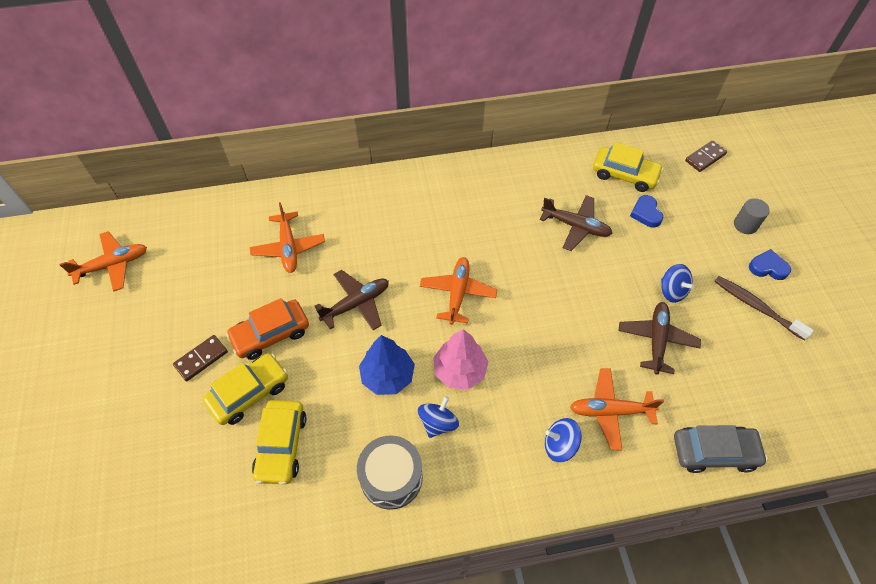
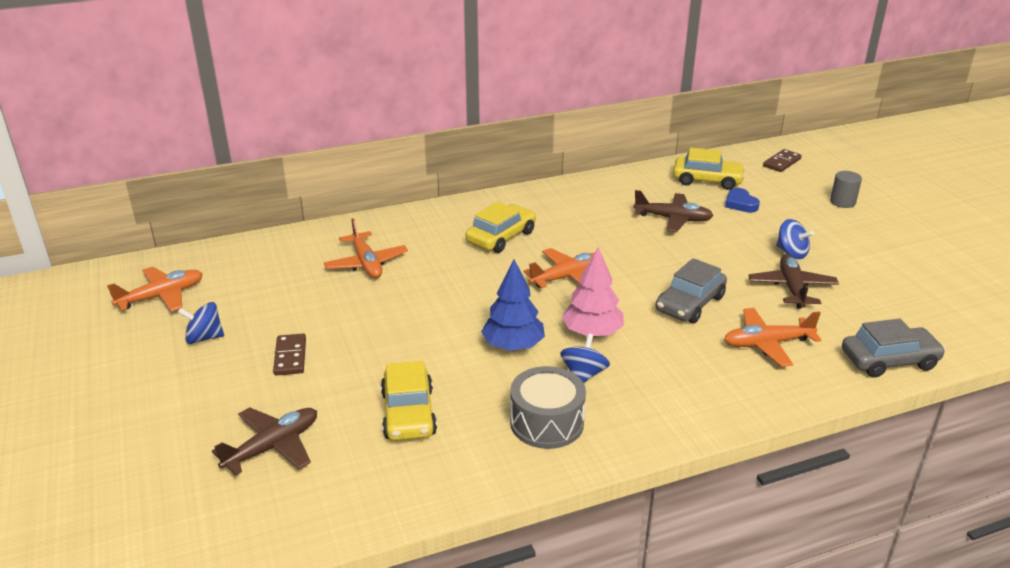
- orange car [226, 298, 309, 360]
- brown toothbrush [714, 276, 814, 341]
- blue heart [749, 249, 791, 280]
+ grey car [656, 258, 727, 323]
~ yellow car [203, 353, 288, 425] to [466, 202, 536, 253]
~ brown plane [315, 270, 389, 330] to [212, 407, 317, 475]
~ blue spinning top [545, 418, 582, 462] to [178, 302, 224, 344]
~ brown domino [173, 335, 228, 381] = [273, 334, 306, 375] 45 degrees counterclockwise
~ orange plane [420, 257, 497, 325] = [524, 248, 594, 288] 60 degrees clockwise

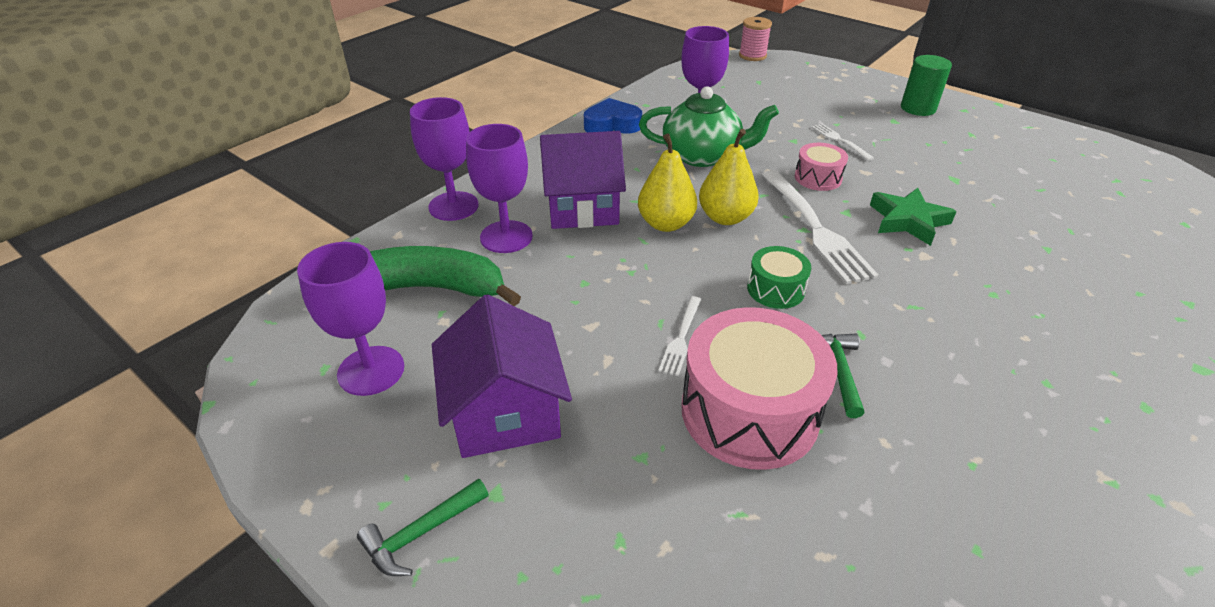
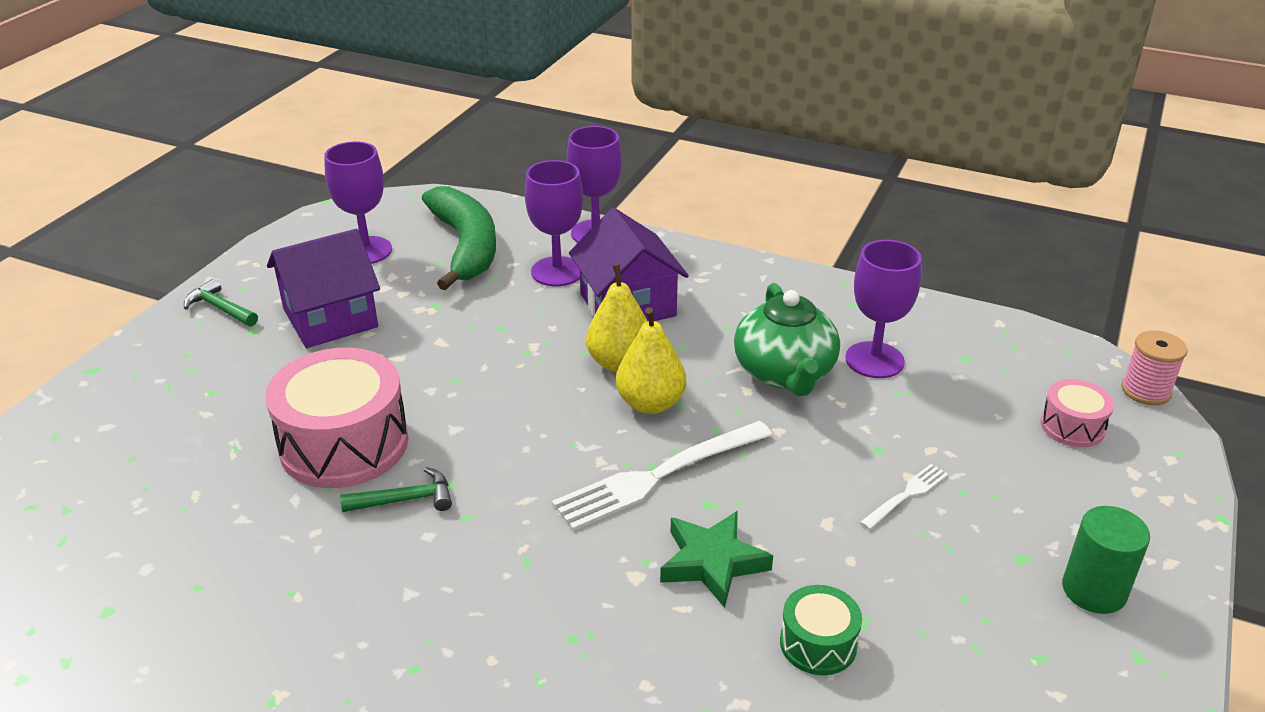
- blue heart [584, 98, 642, 134]
- white fork [658, 296, 701, 376]
~ green drum [747, 246, 811, 309] to [780, 585, 862, 675]
~ pink drum [795, 143, 848, 191] to [1040, 379, 1114, 447]

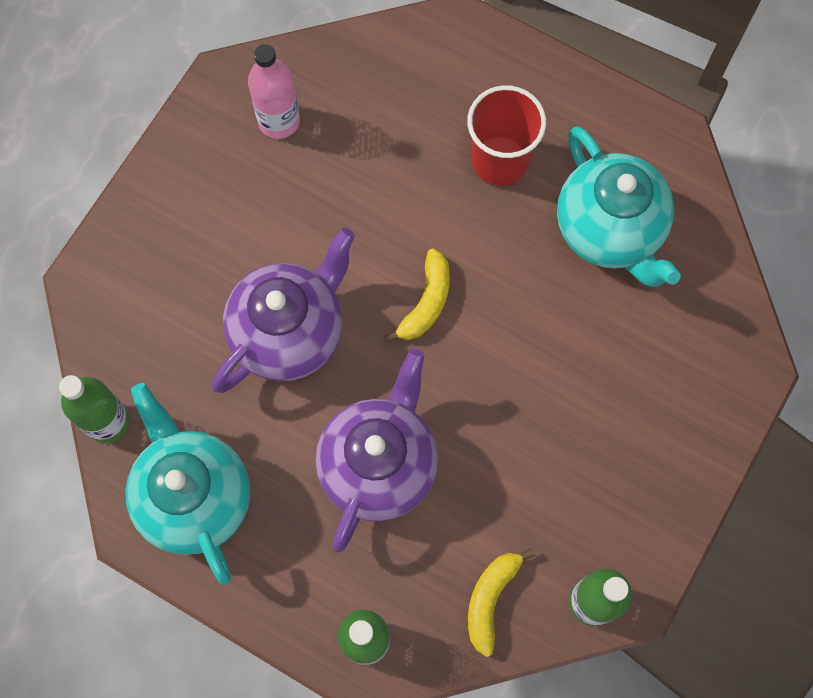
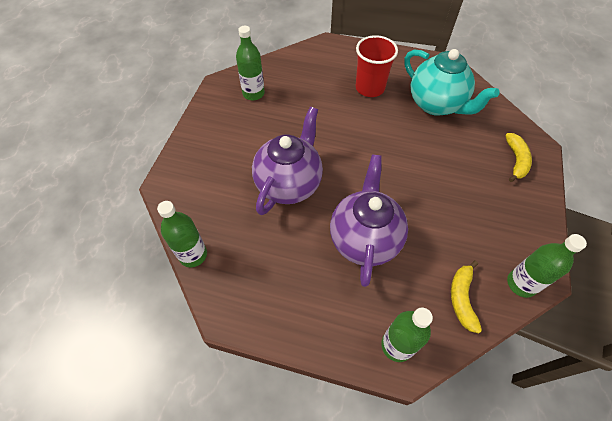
- turquoise teapot [125, 383, 250, 585]
~ yellow banana [384, 248, 450, 343] to [505, 133, 532, 182]
~ pink bottle [248, 44, 300, 139] to green bottle [236, 26, 265, 101]

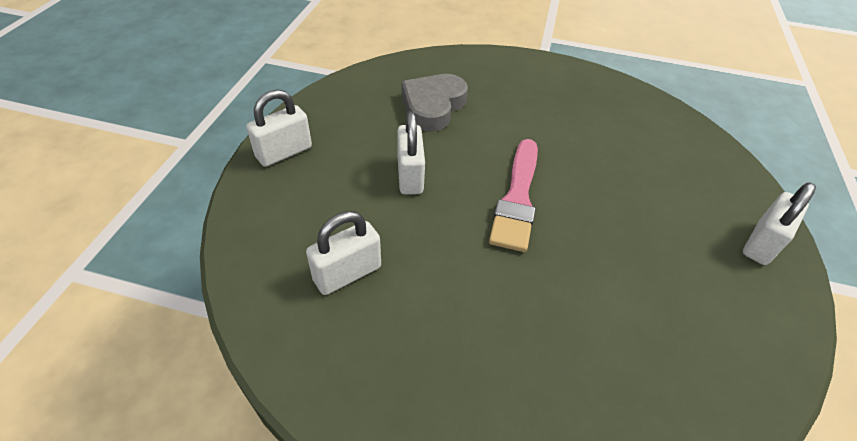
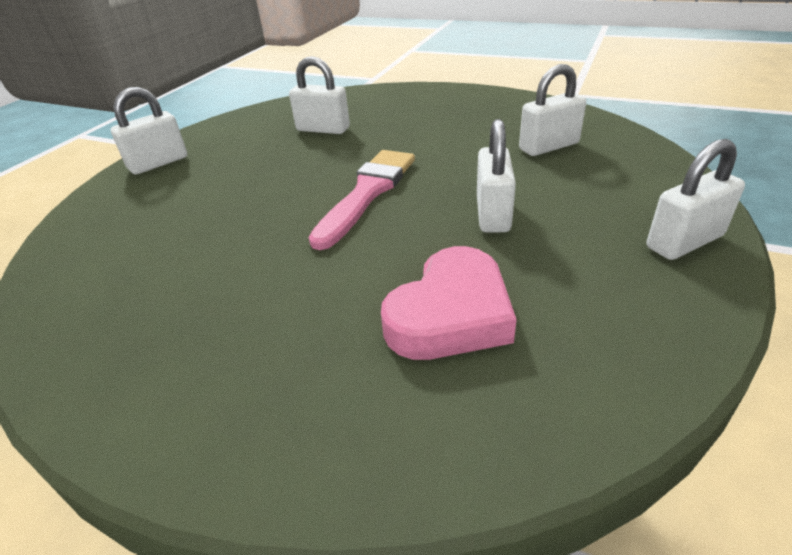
+ white padlock [289, 56, 350, 134]
~ grey heart [402, 74, 468, 132] to pink heart [381, 246, 517, 360]

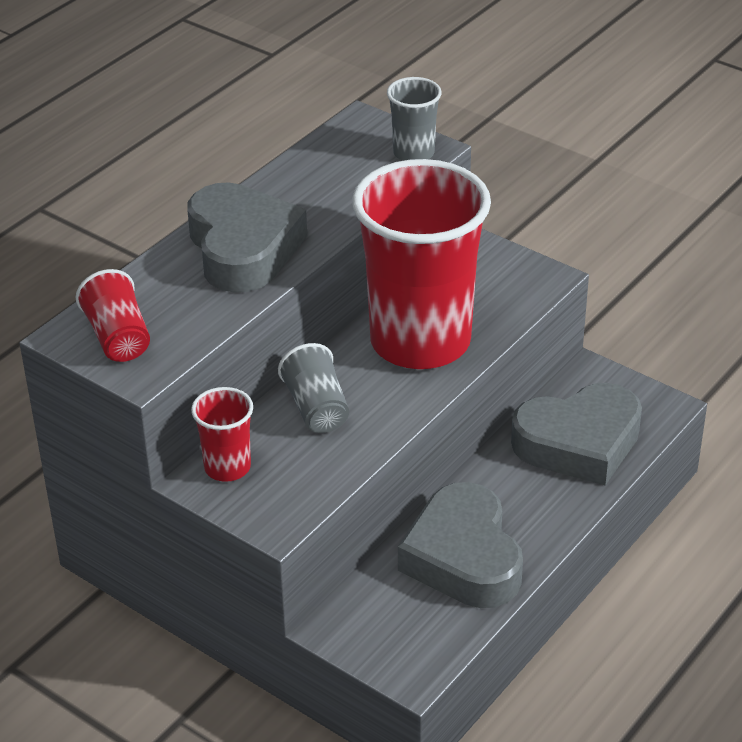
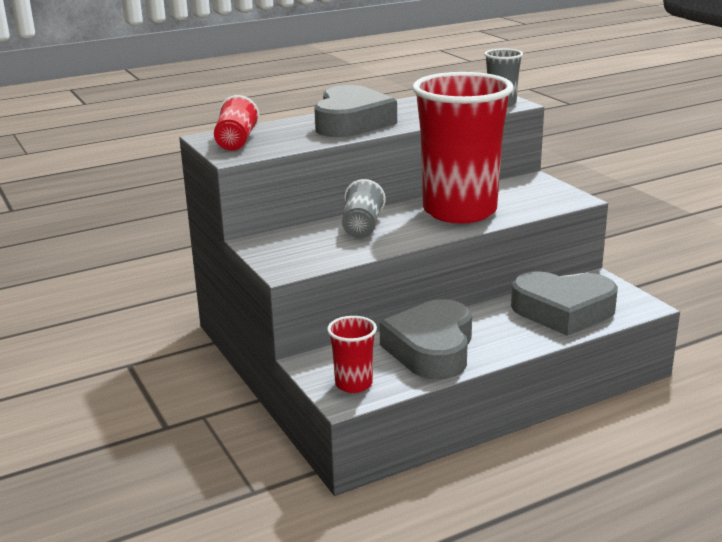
~ red cup [191, 387, 253, 482] to [327, 316, 377, 393]

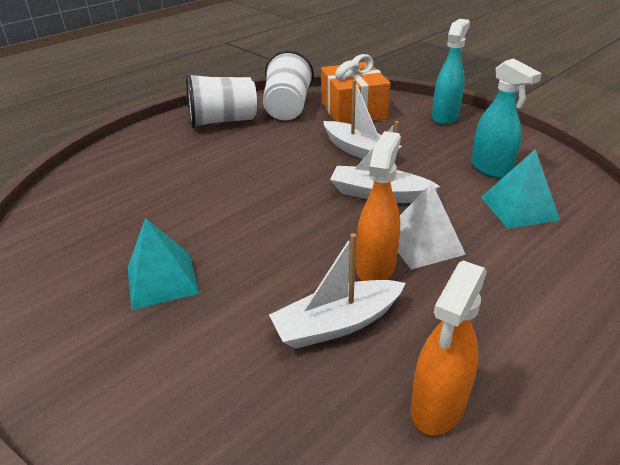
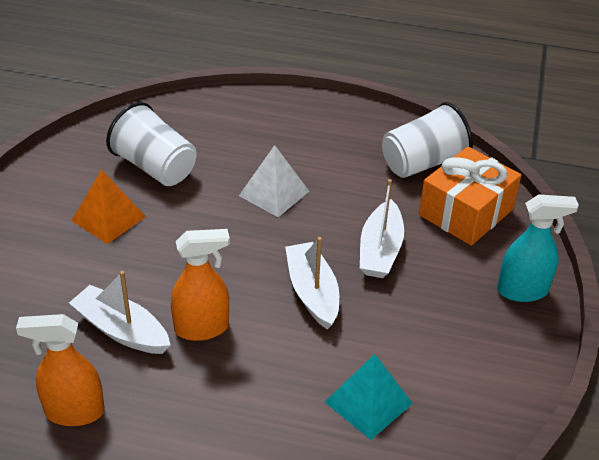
- turquoise spray bottle [471, 58, 542, 179]
~ white cup [186, 73, 257, 128] to [106, 102, 197, 186]
~ white pyramid [398, 182, 466, 269] to [239, 145, 309, 217]
~ turquoise pyramid [128, 218, 199, 310] to orange pyramid [71, 169, 146, 244]

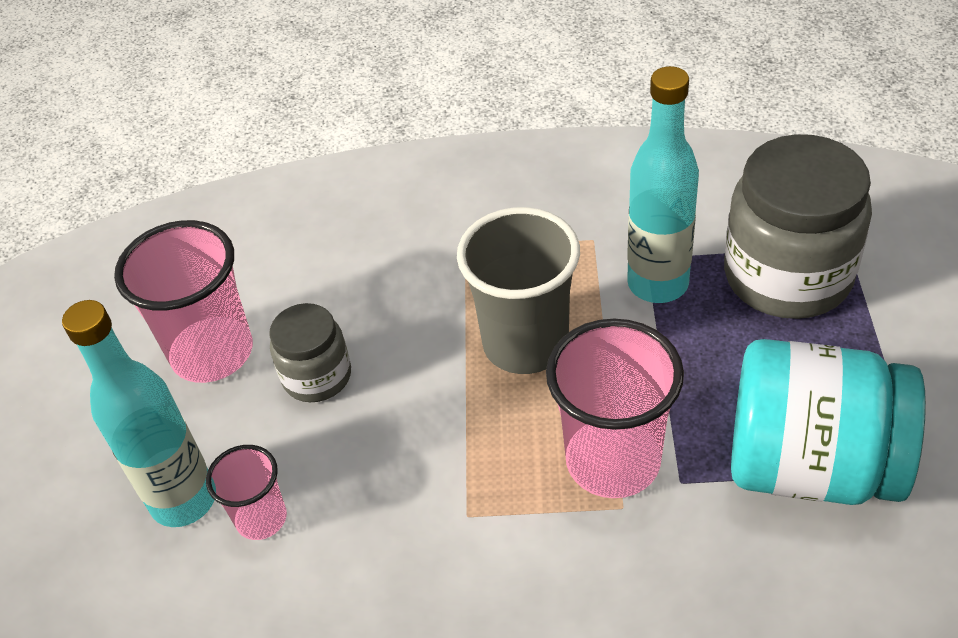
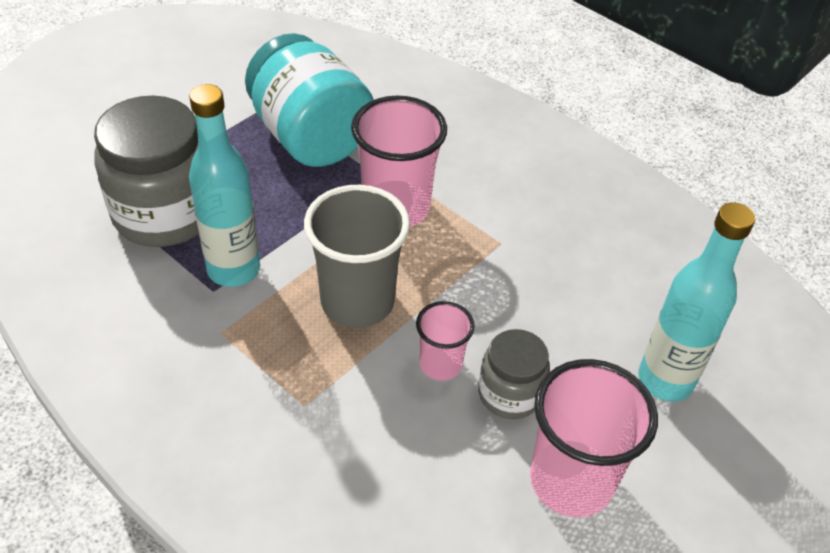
~ pink cup [206, 445, 287, 540] to [416, 301, 475, 381]

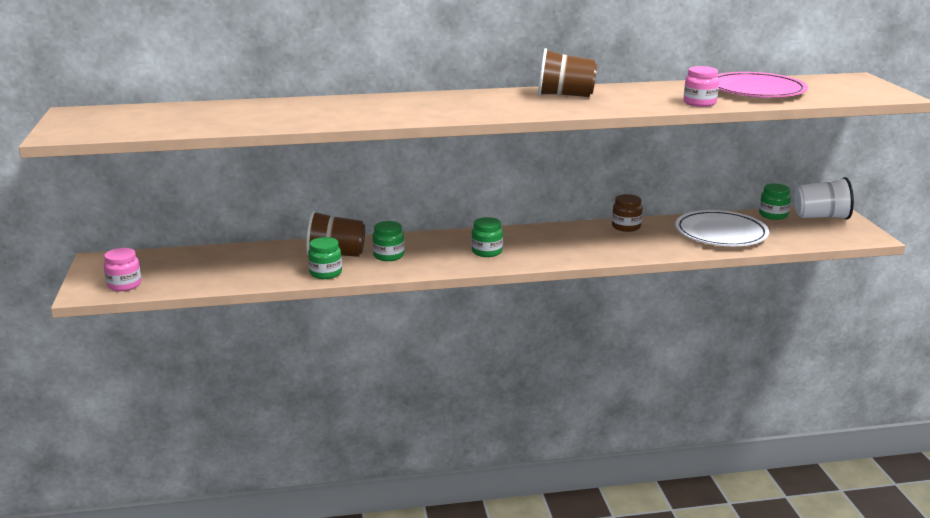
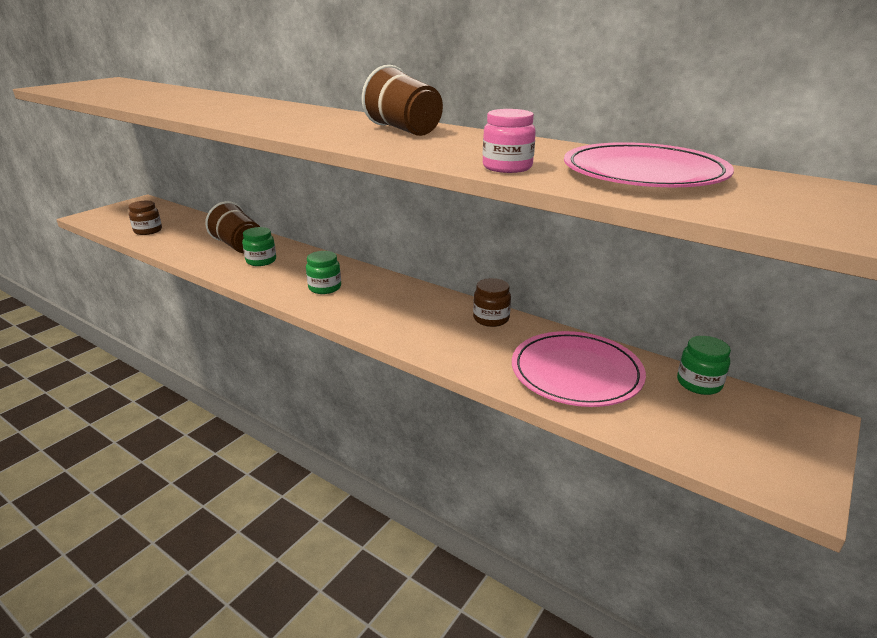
- pink jar [104, 248, 142, 291]
- green jar [308, 237, 342, 279]
- white cup [794, 177, 854, 219]
+ brown jar [128, 201, 162, 235]
~ white plate [675, 210, 769, 246] to pink plate [512, 331, 646, 407]

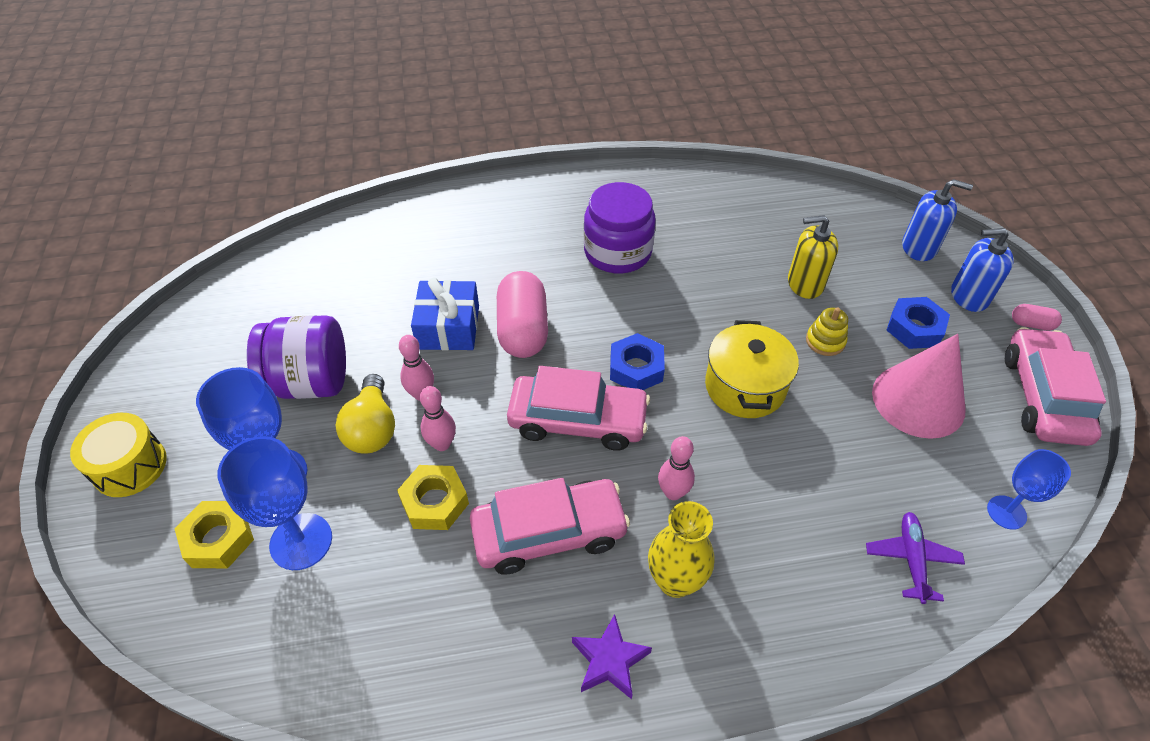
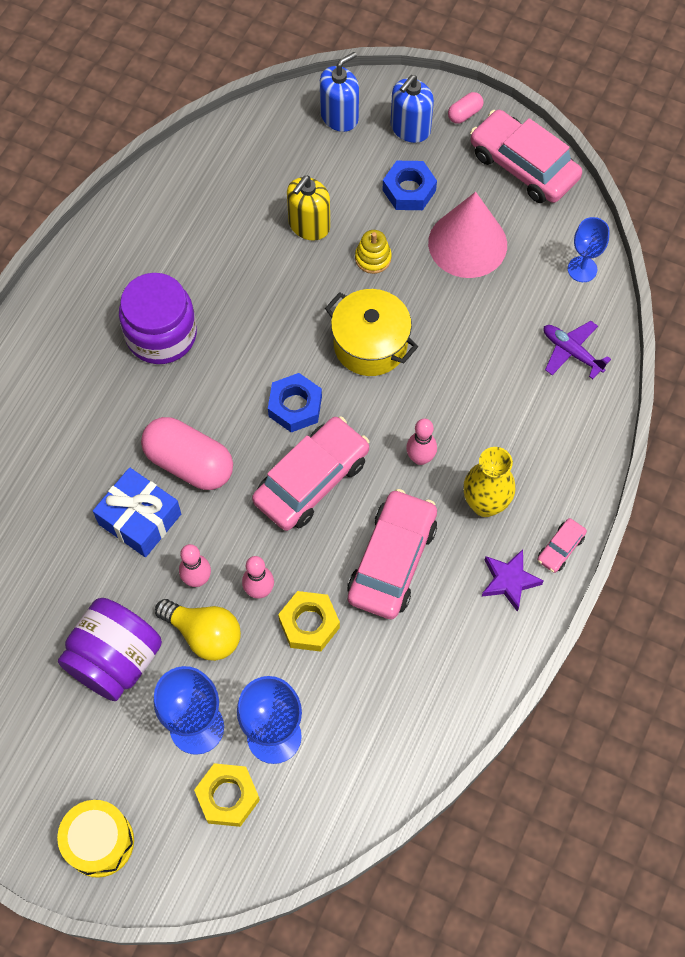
+ pink car [537, 518, 587, 573]

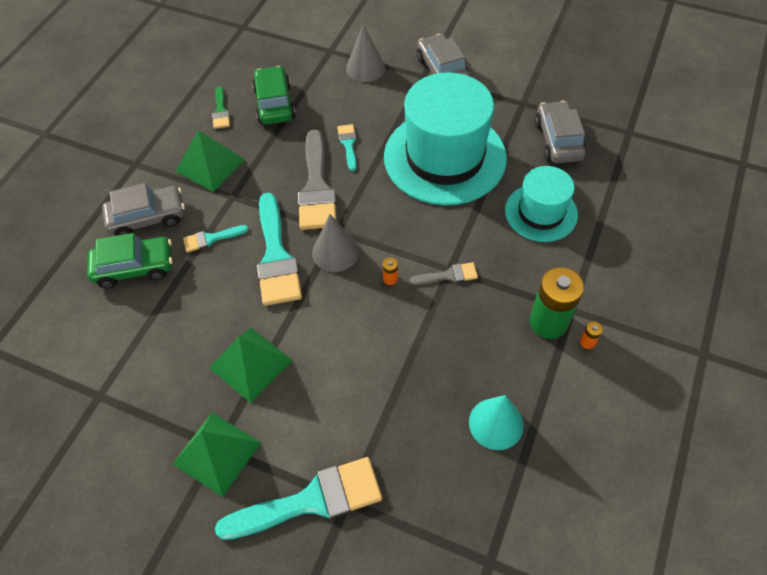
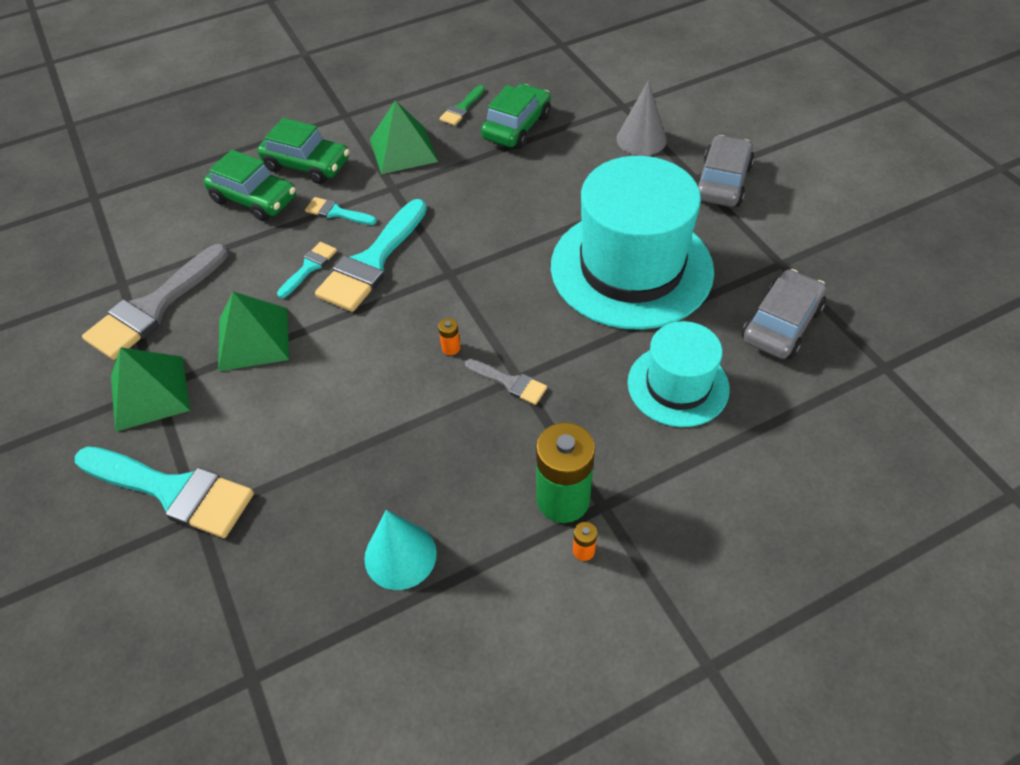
- grey cone [312, 214, 359, 272]
~ grey brush [298, 130, 336, 230] to [82, 244, 228, 360]
~ turquoise brush [337, 124, 357, 171] to [277, 242, 337, 298]
~ grey car [102, 183, 185, 236] to green car [257, 118, 349, 184]

